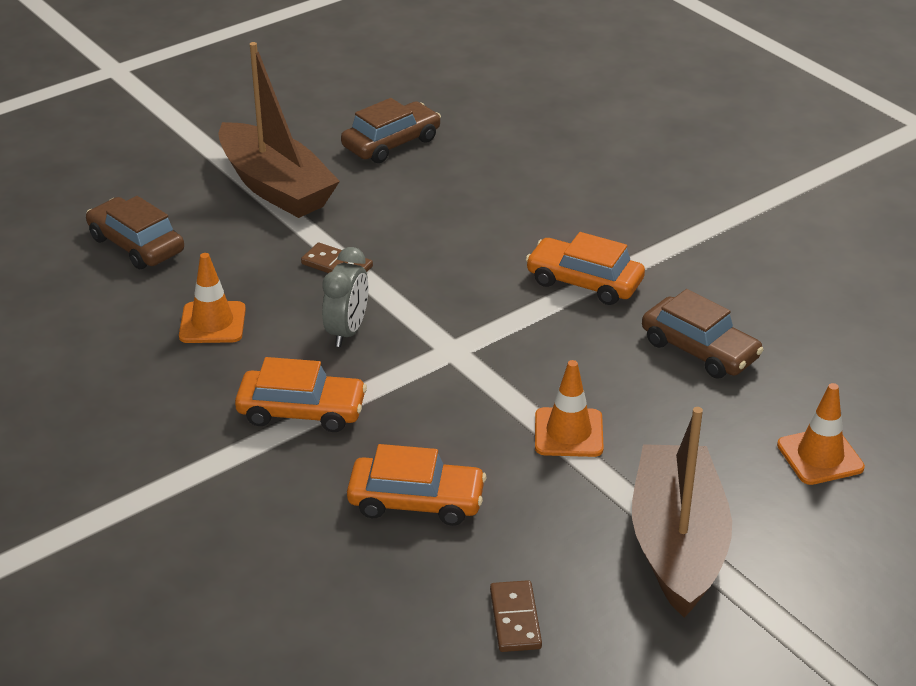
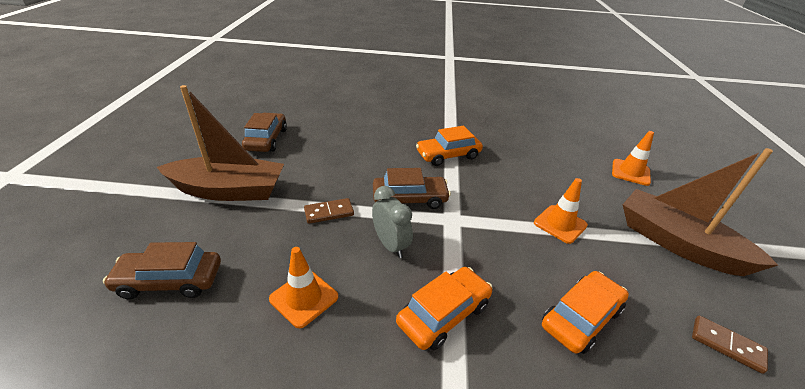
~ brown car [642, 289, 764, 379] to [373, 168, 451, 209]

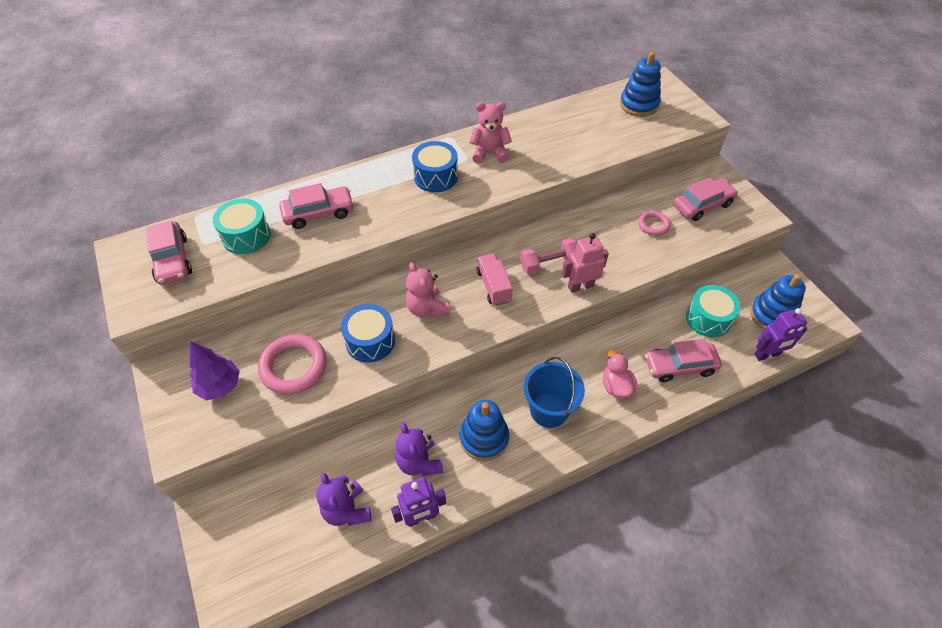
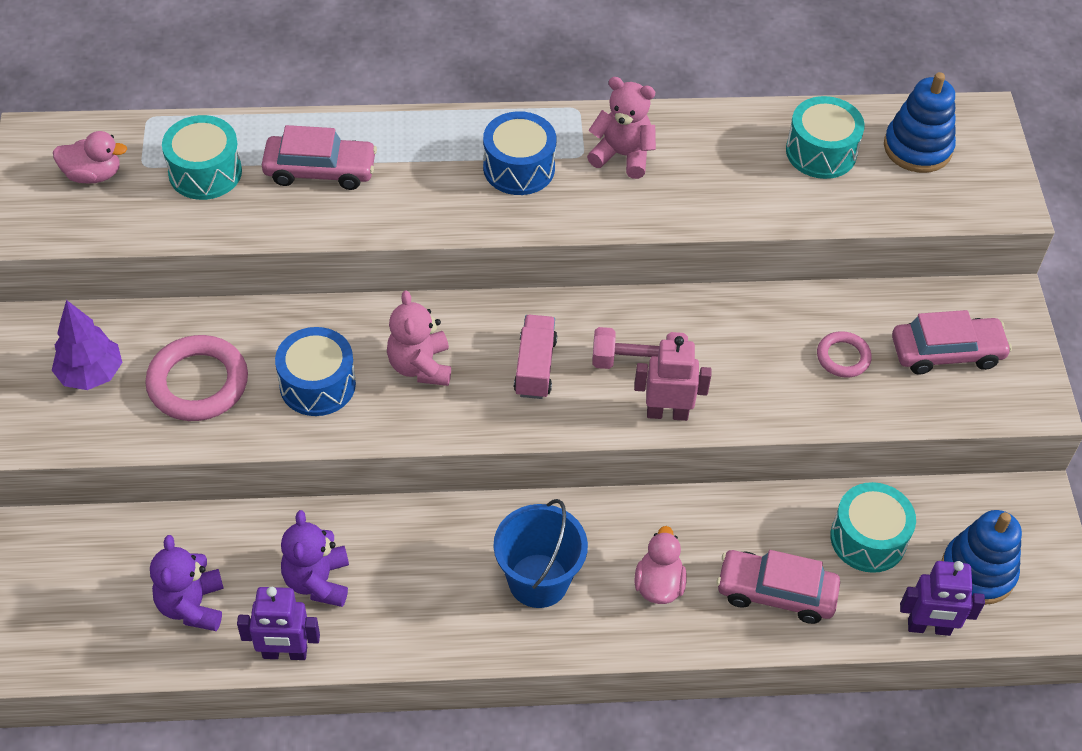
- blue stacking toy [459, 400, 509, 461]
+ turquoise drum [786, 96, 865, 179]
~ pink car [145, 221, 192, 285] to pink duck [53, 131, 127, 184]

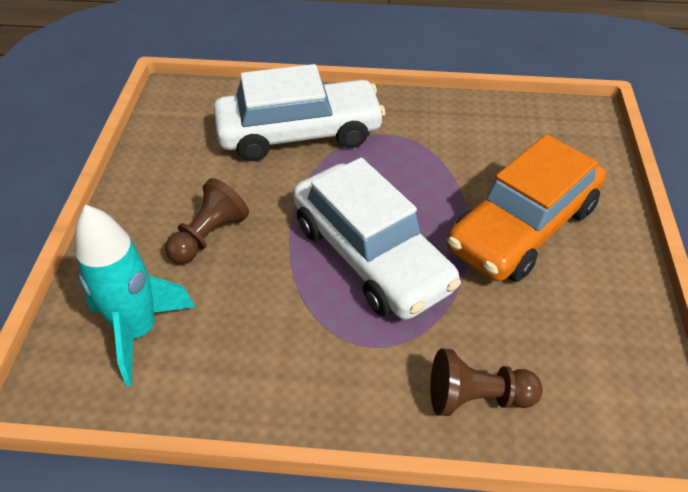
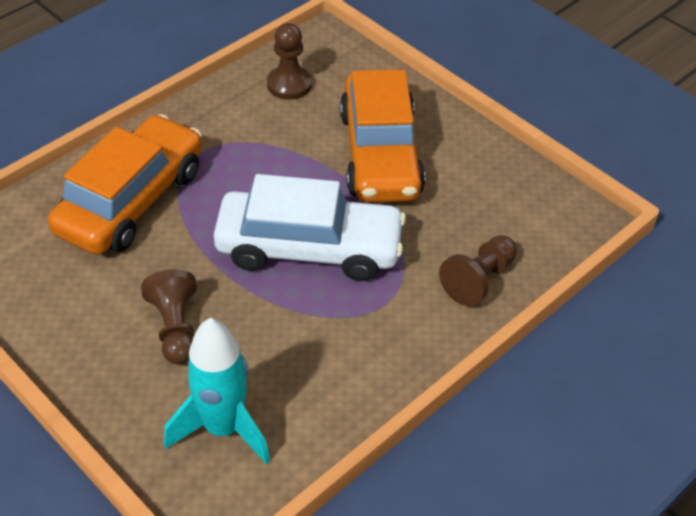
+ brown pawn [267, 23, 312, 100]
~ white car [213, 64, 386, 161] to orange car [48, 114, 202, 255]

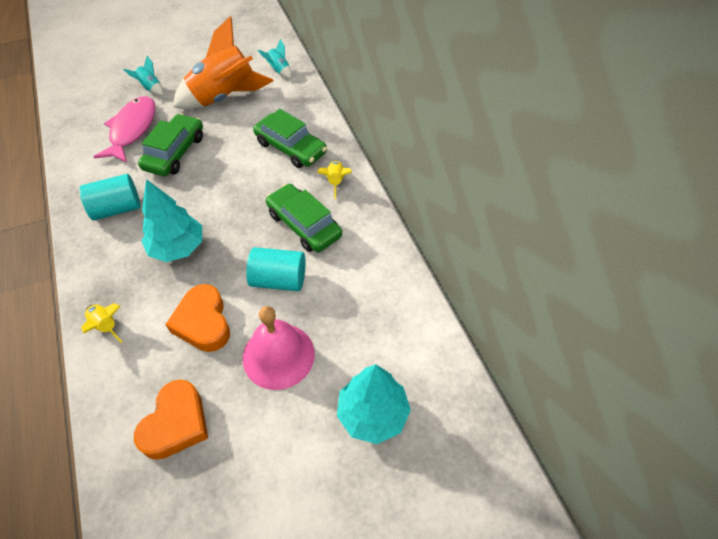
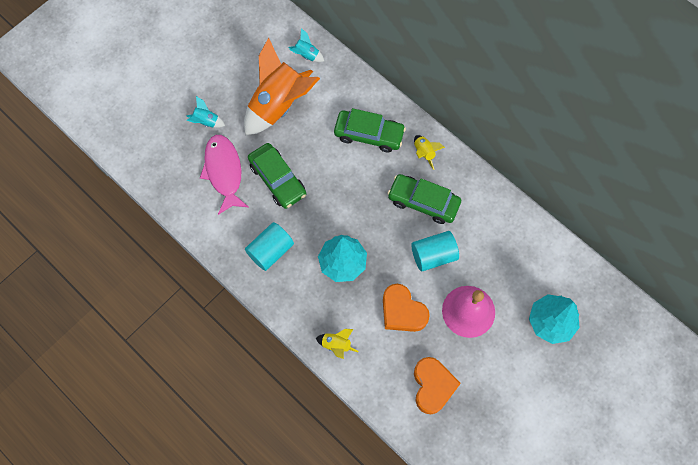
~ green car [138, 114, 203, 176] = [248, 143, 306, 209] 150 degrees clockwise

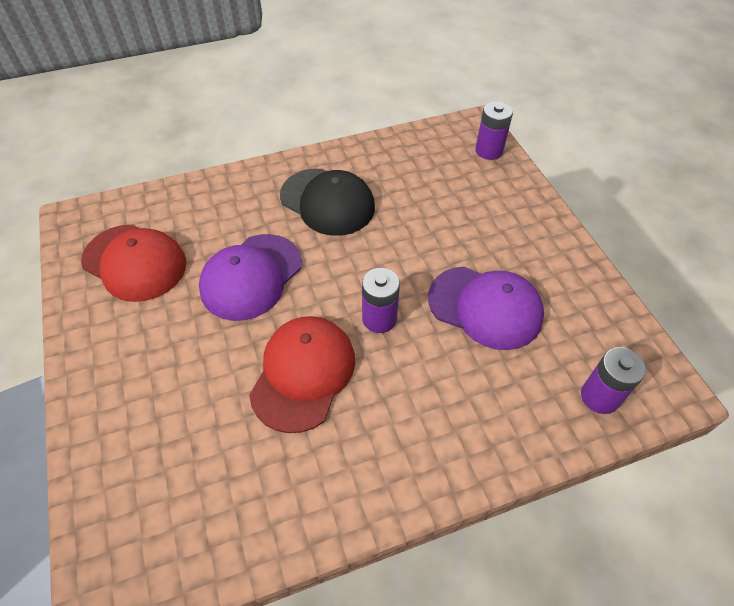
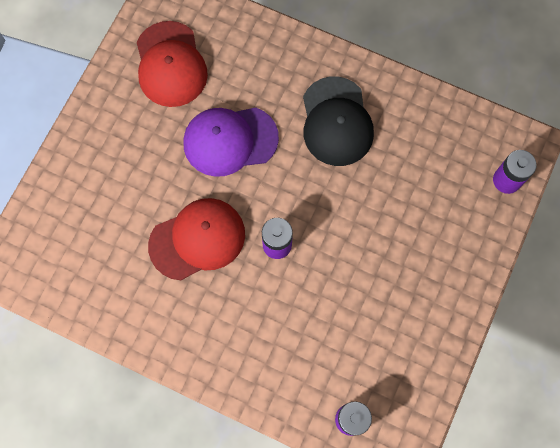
- purple cap [428, 267, 544, 350]

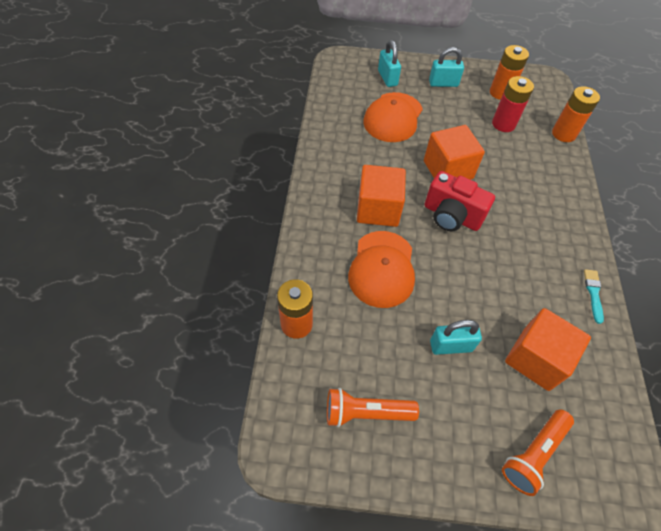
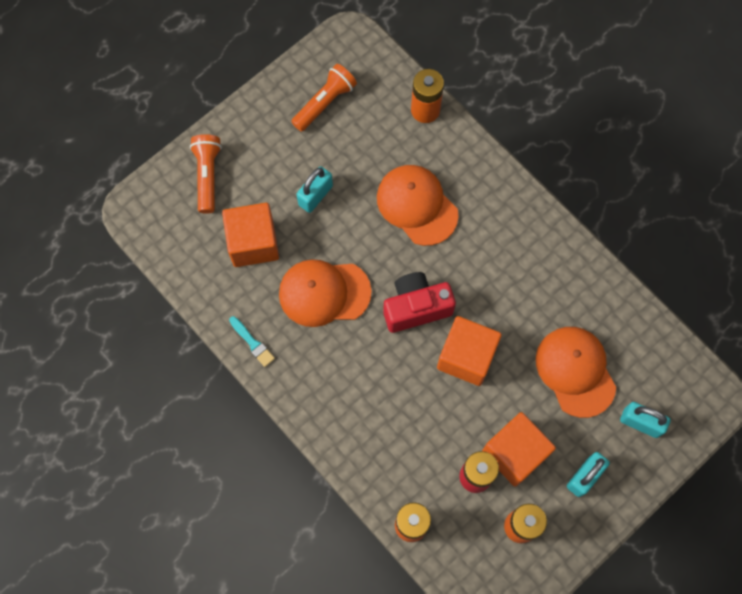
+ orange cap [279, 259, 372, 327]
~ orange cube [357, 165, 406, 227] to [482, 412, 556, 486]

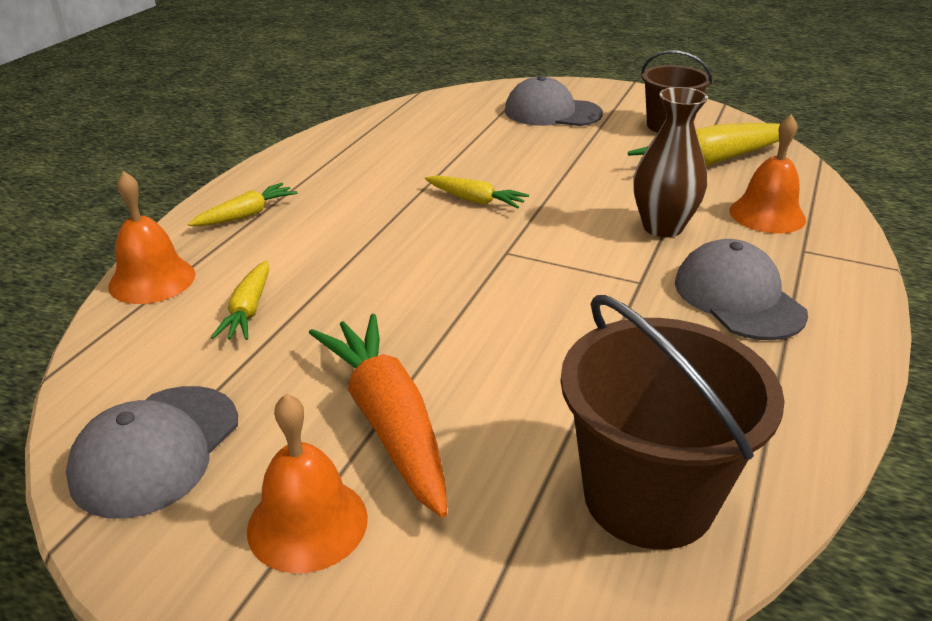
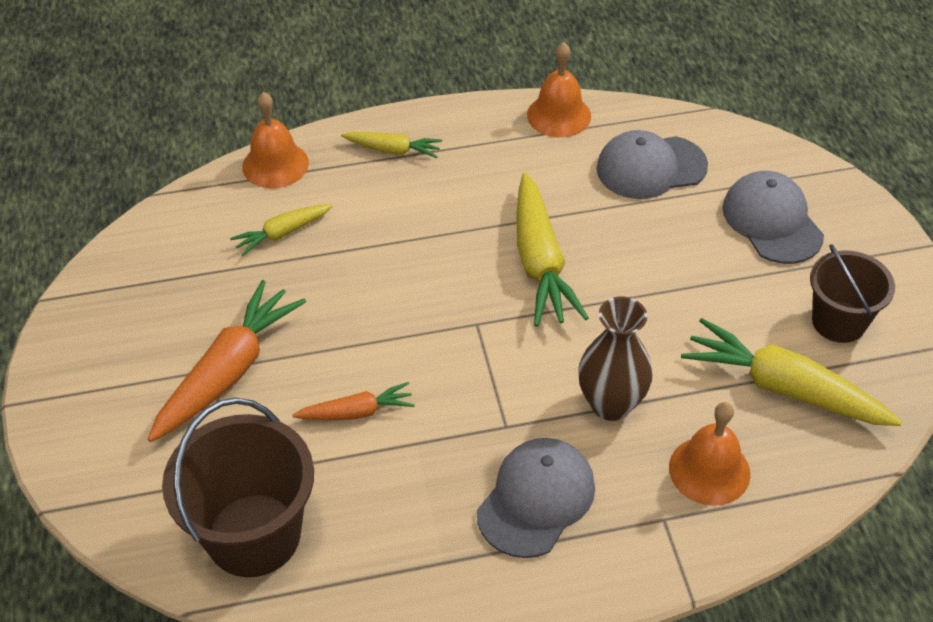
+ orange carrot [292, 382, 415, 420]
~ grey cap [66, 386, 238, 519] to [596, 130, 708, 199]
~ orange bell [247, 394, 368, 573] to [527, 42, 591, 137]
~ yellow carrot [425, 175, 529, 208] = [516, 173, 589, 327] x1.84

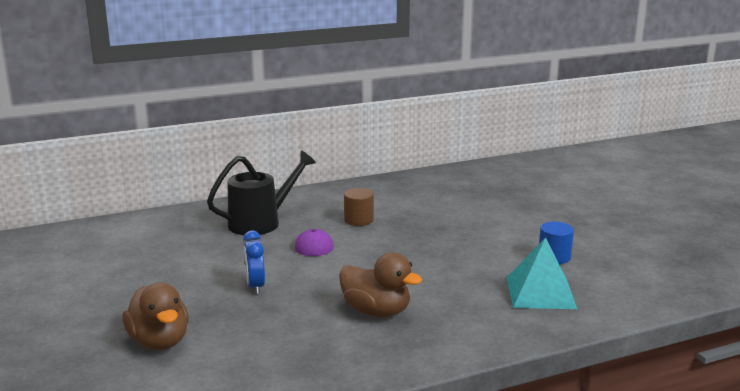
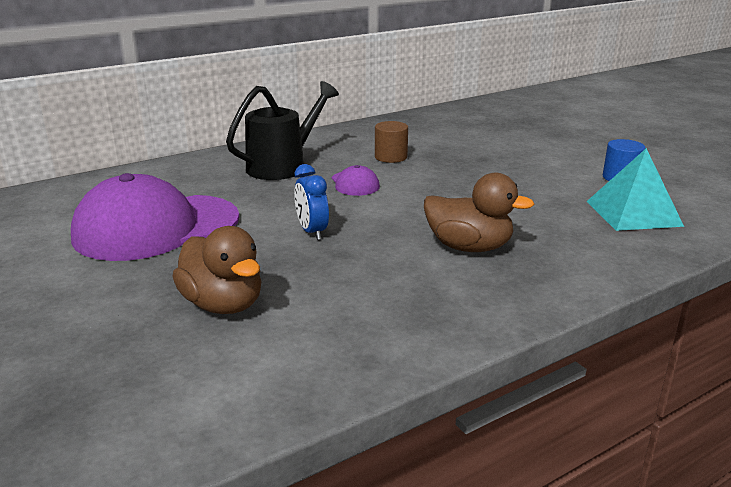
+ purple cap [71, 173, 239, 261]

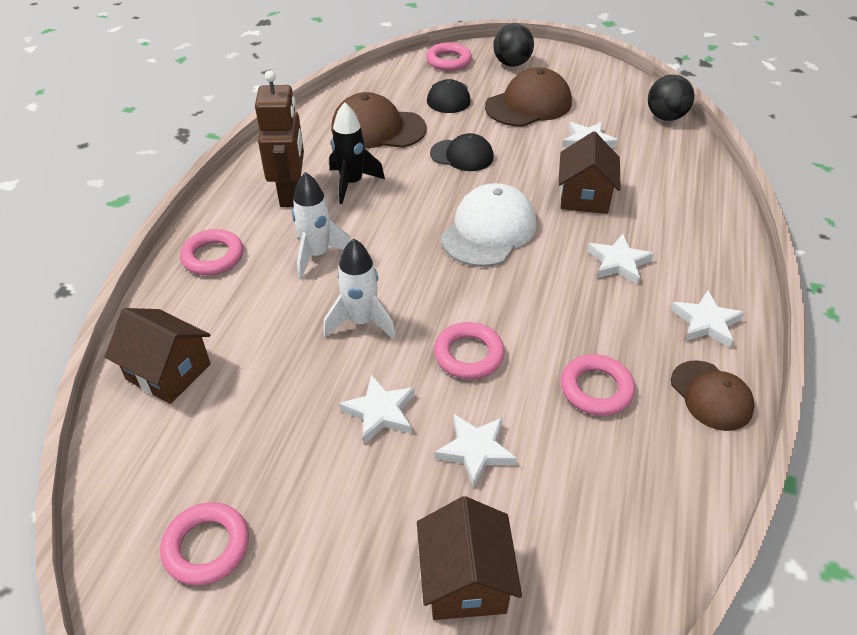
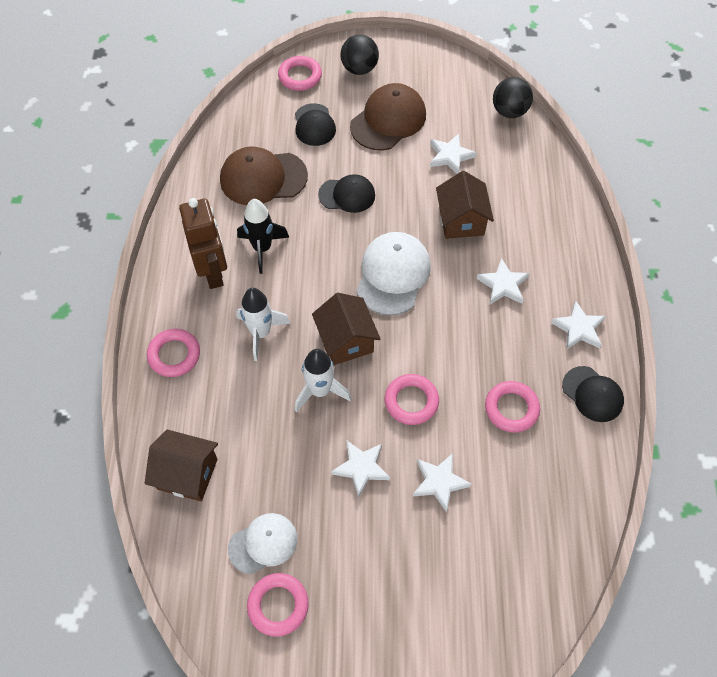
+ white cap [228, 513, 298, 574]
~ brown house [417, 496, 522, 620] to [312, 293, 381, 365]
~ brown cap [671, 360, 755, 431] to black cap [562, 366, 624, 422]

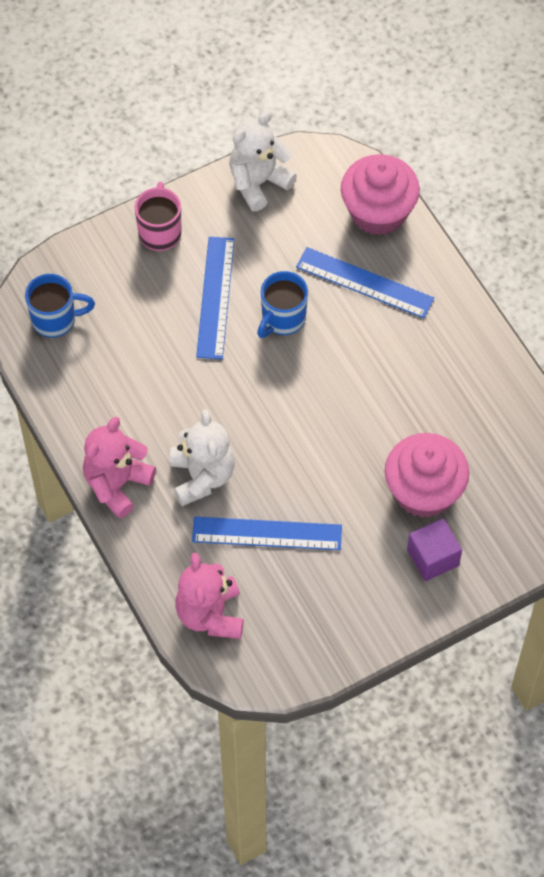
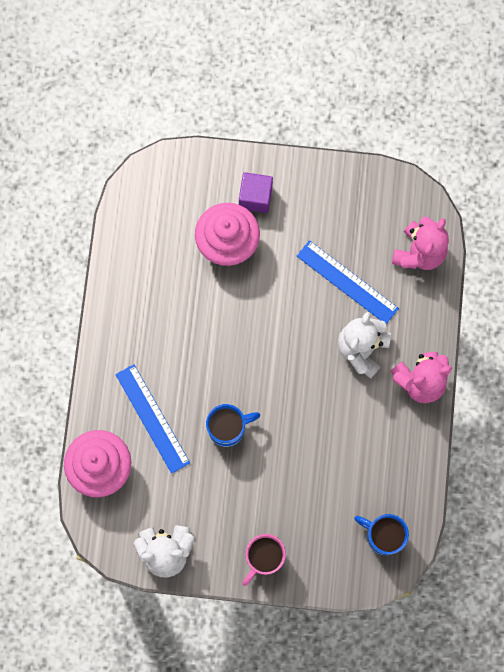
- blue ruler [196, 237, 234, 359]

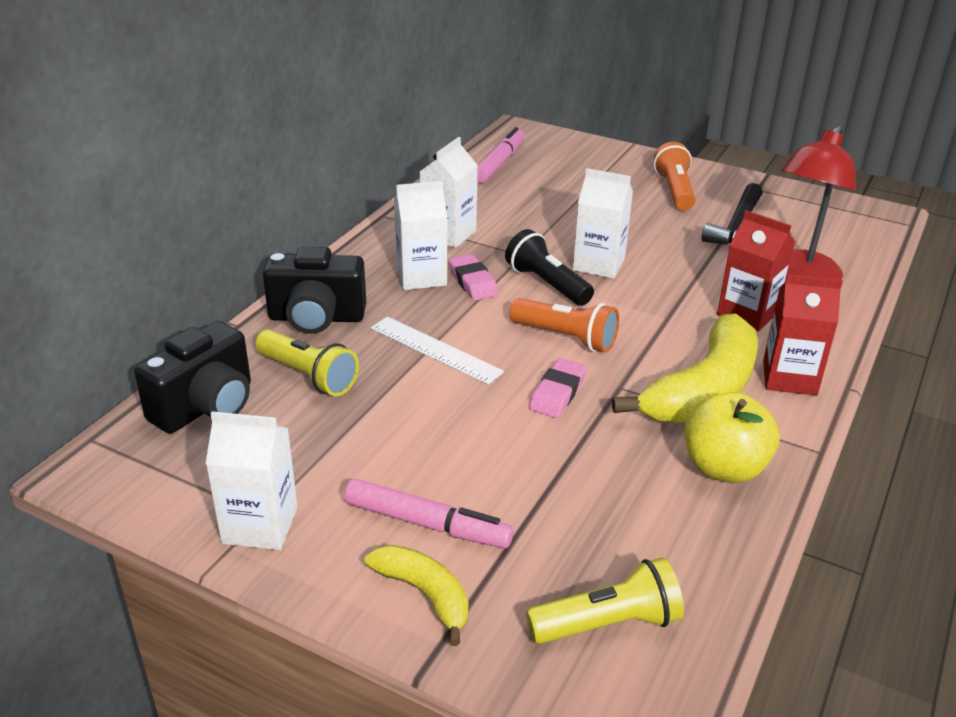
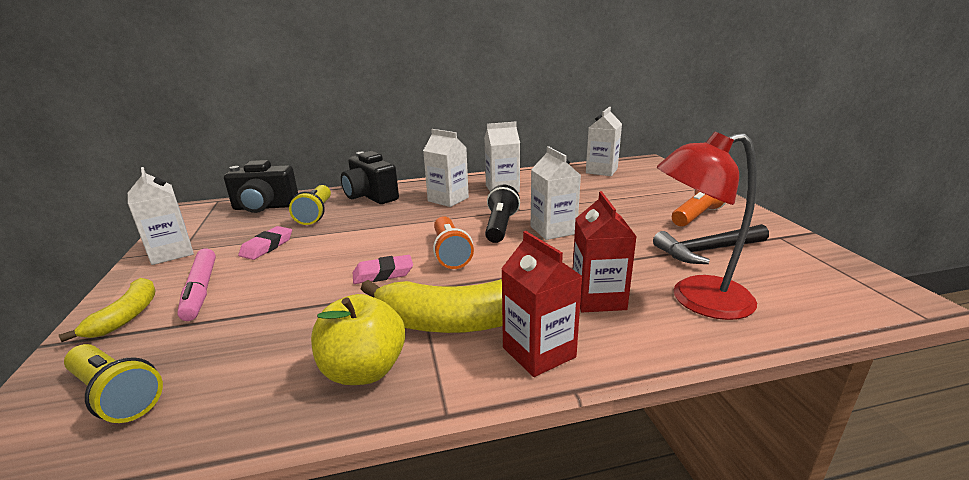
- white ruler [371, 317, 504, 385]
~ pink eraser [449, 254, 498, 300] to [238, 226, 292, 260]
~ pink marker [477, 127, 525, 183] to white carton [586, 107, 622, 176]

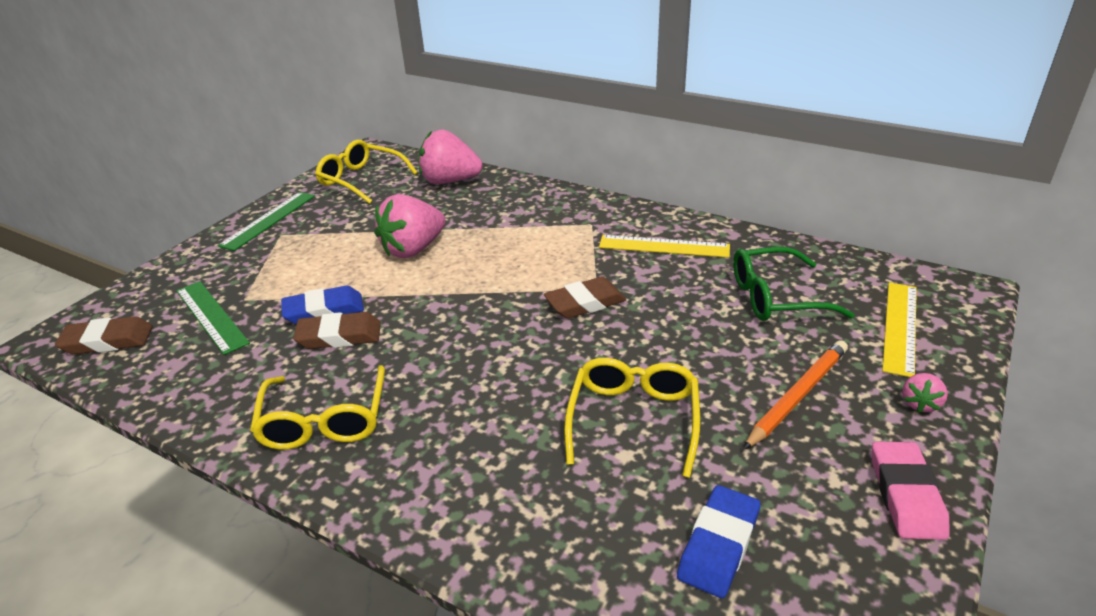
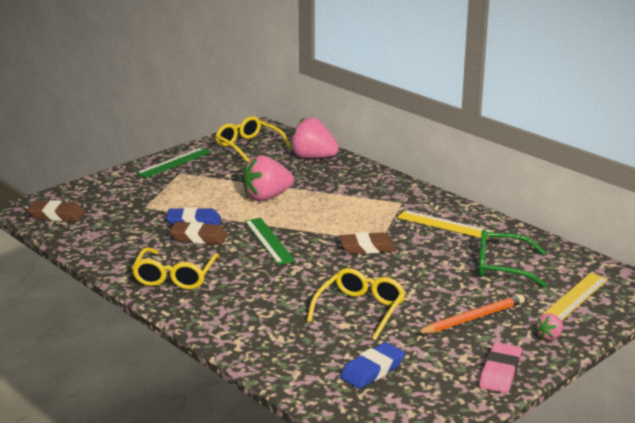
~ green ruler [176, 281, 250, 355] to [245, 218, 295, 265]

